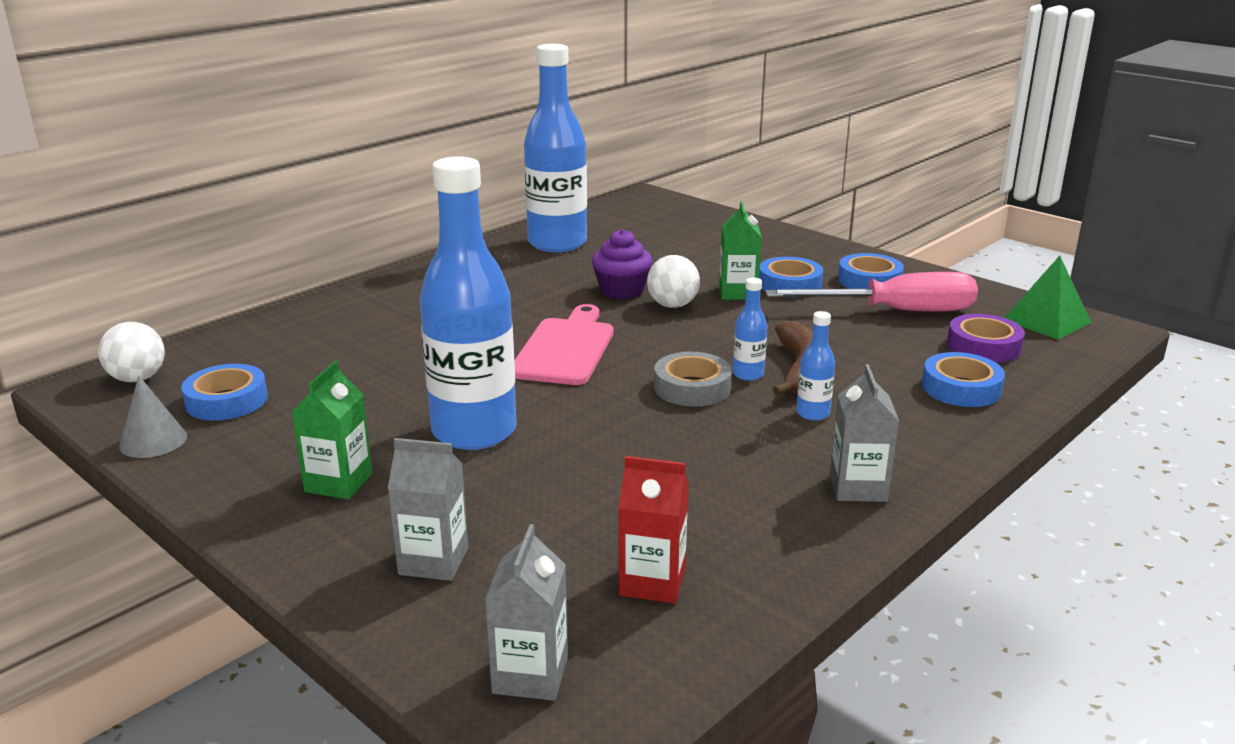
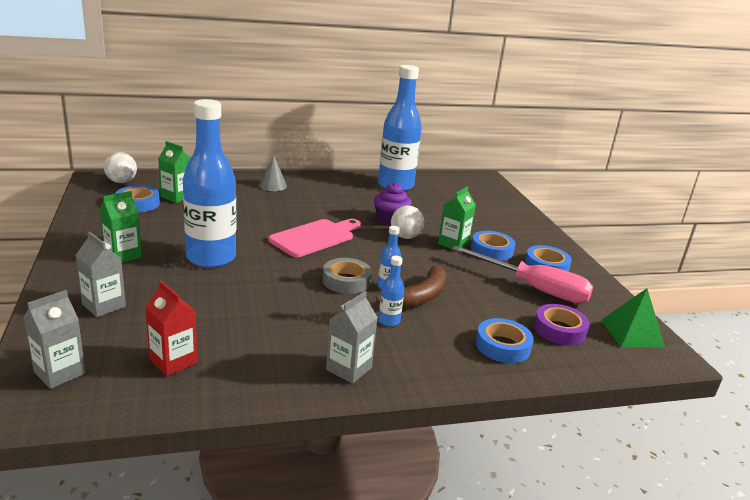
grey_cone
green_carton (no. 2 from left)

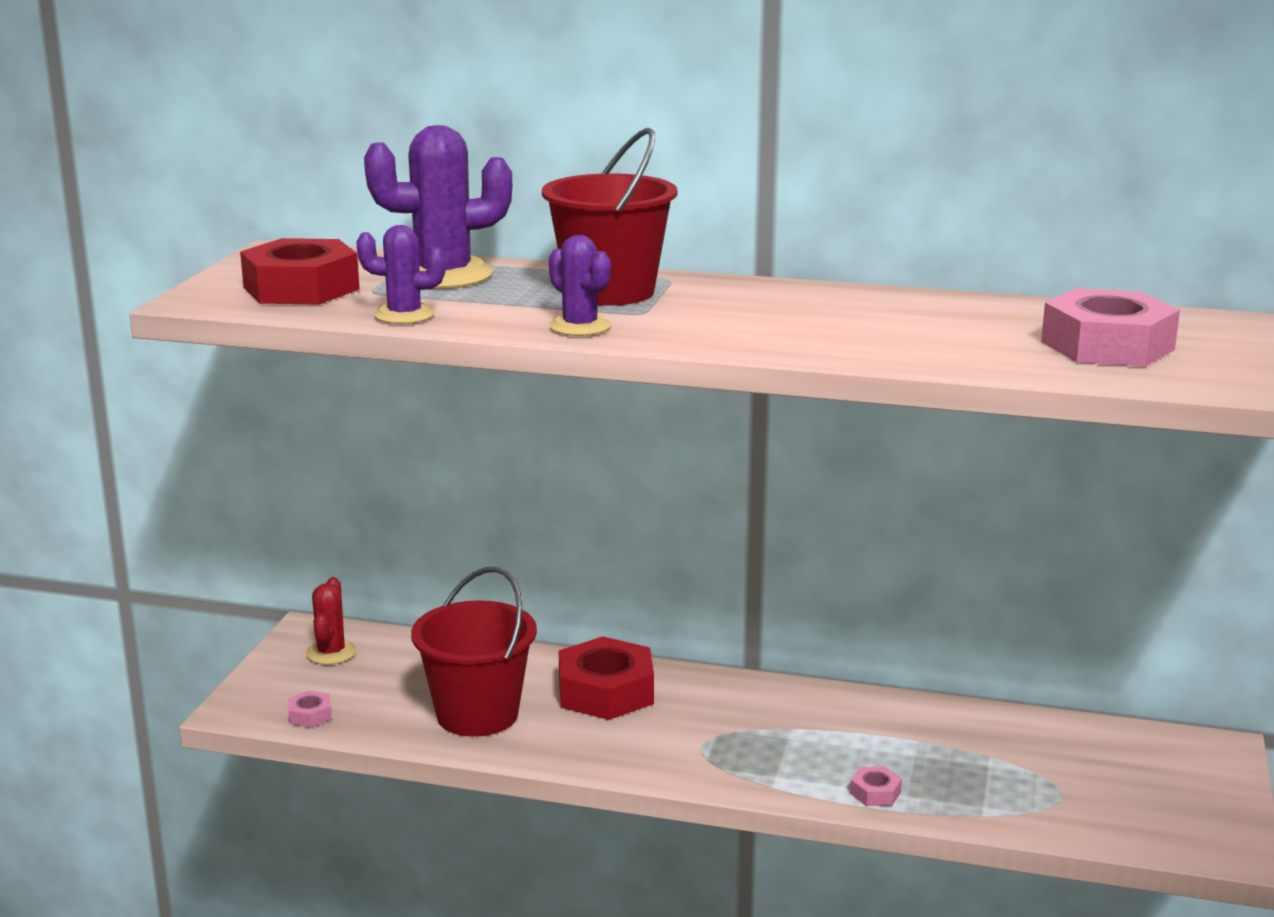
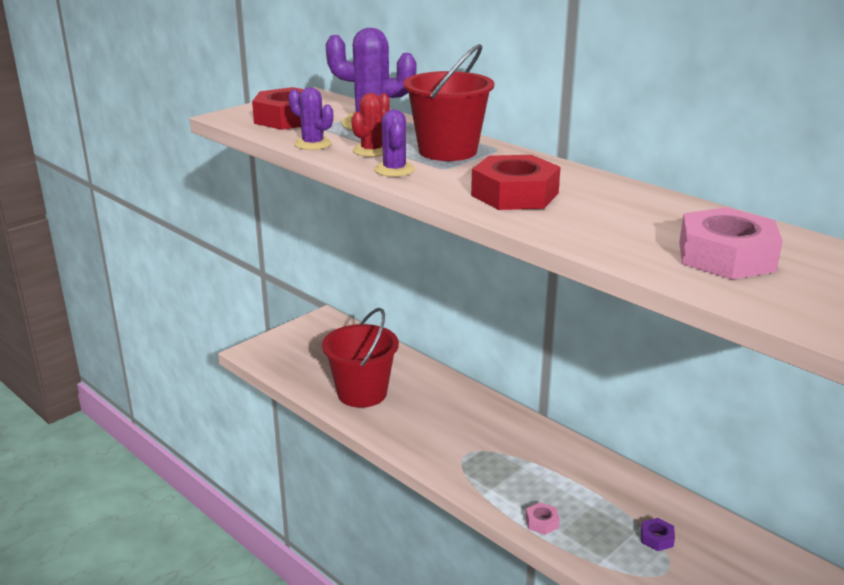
pink_nut (no. 1 from left in the first image)
red_cactus
red_nut (no. 2 from left)
purple_nut

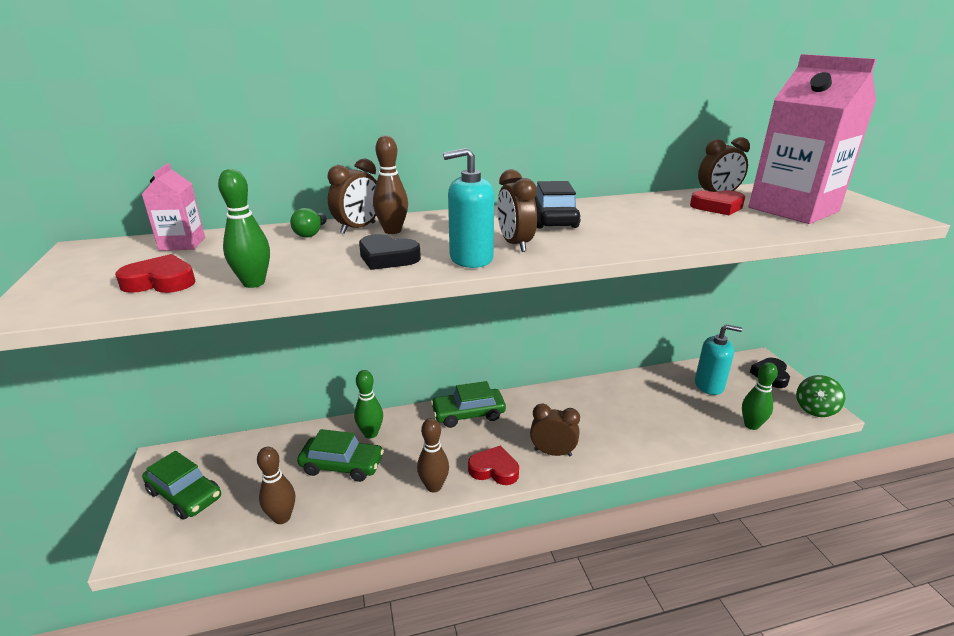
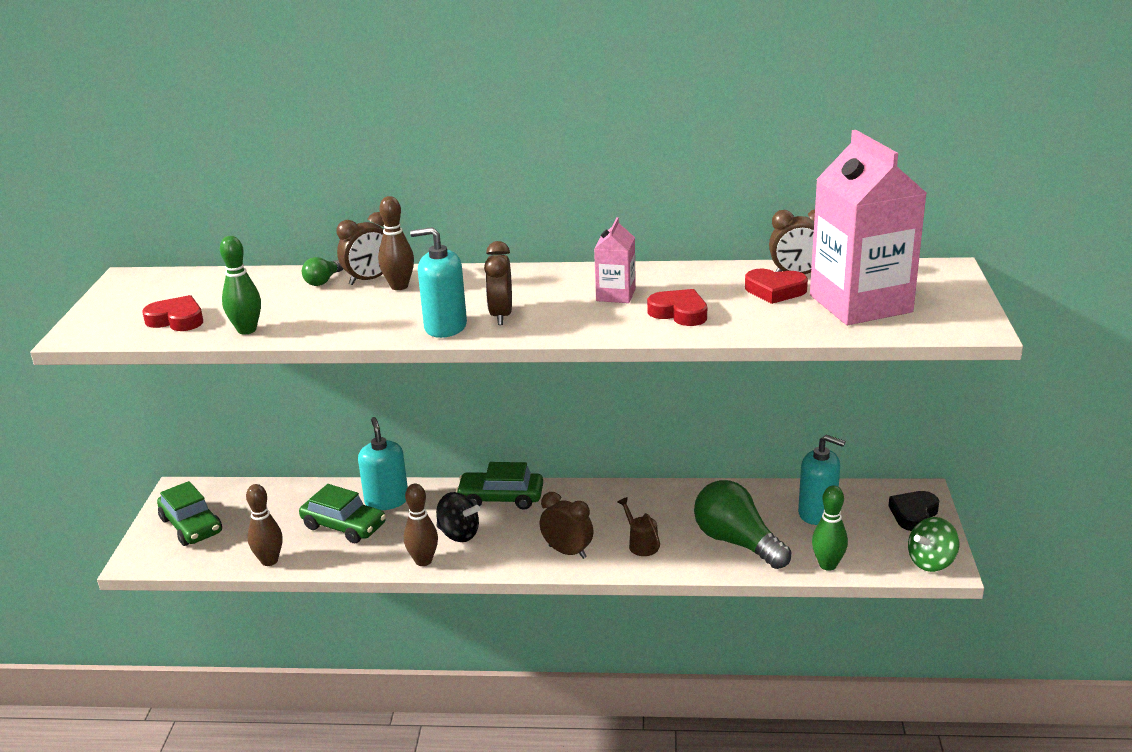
pink_carton (no. 1 from left)
turquoise_soap_dispenser (no. 1 from left)
black_heart (no. 1 from left in the first image)
red_heart (no. 2 from left)
black_car
black_spinning_top
brown_watering_can
green_light_bulb (no. 2 from left)

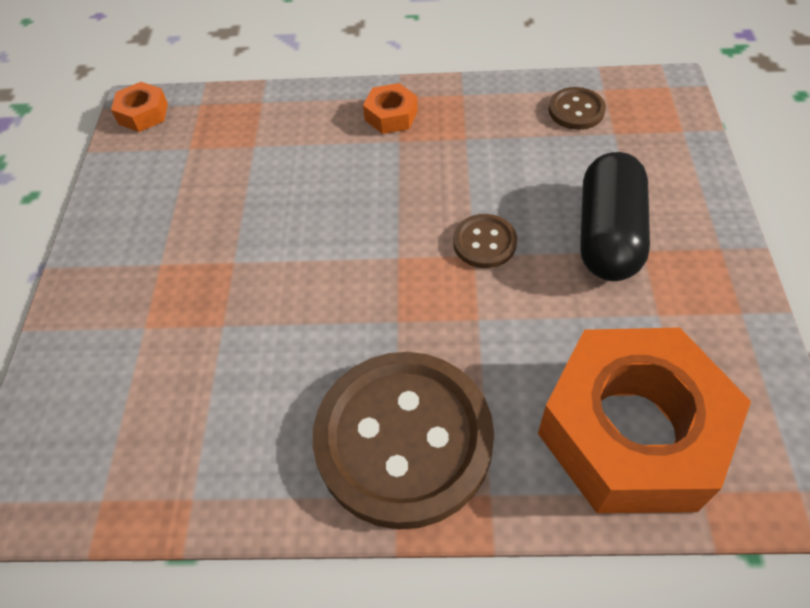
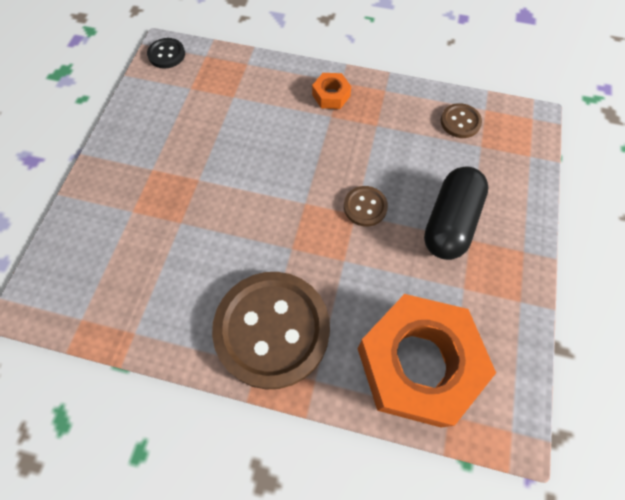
black_button

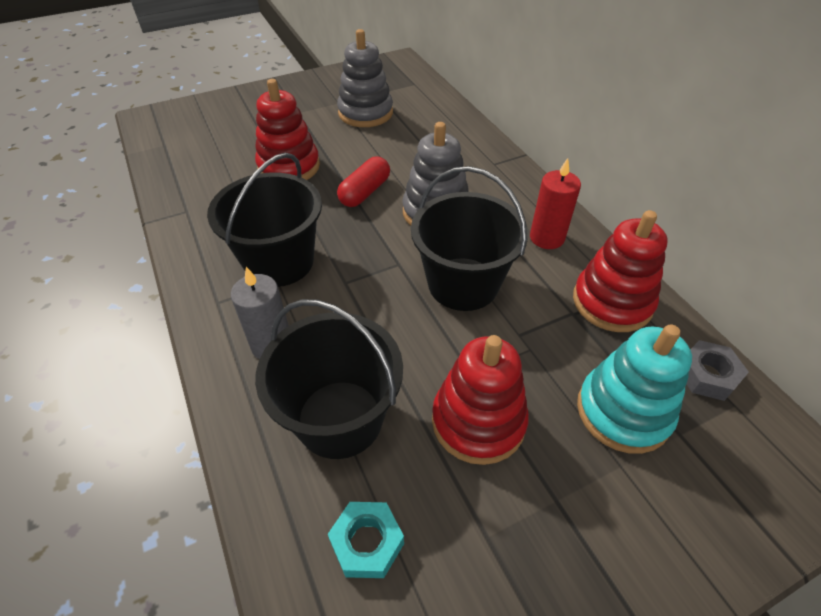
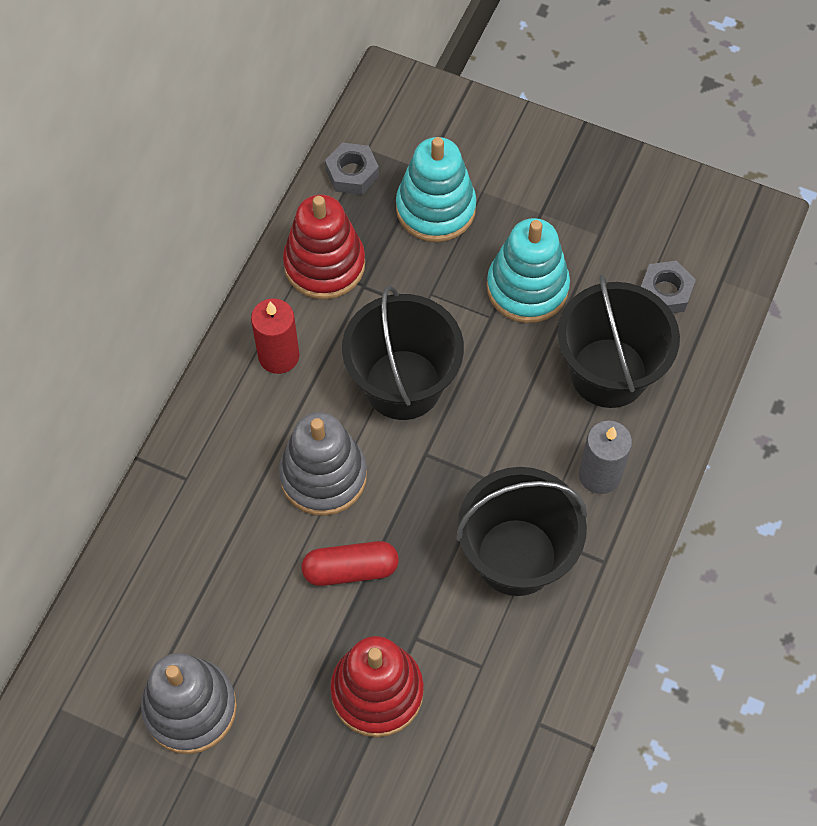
grey_nut (no. 2 from left)
turquoise_stacking_toy (no. 2 from left)

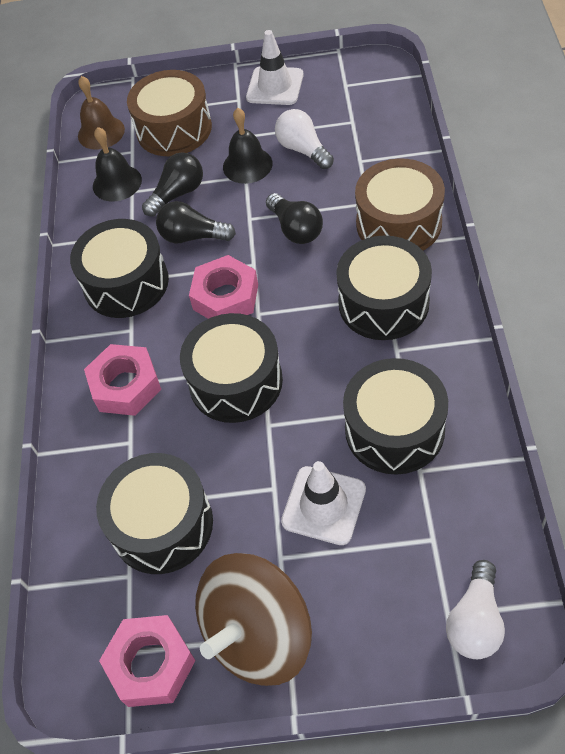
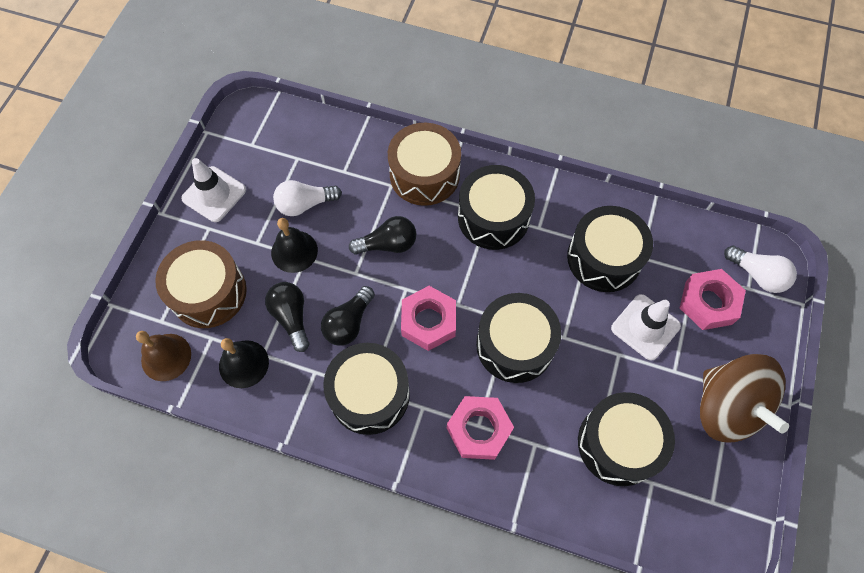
pink_nut (no. 3 from left)

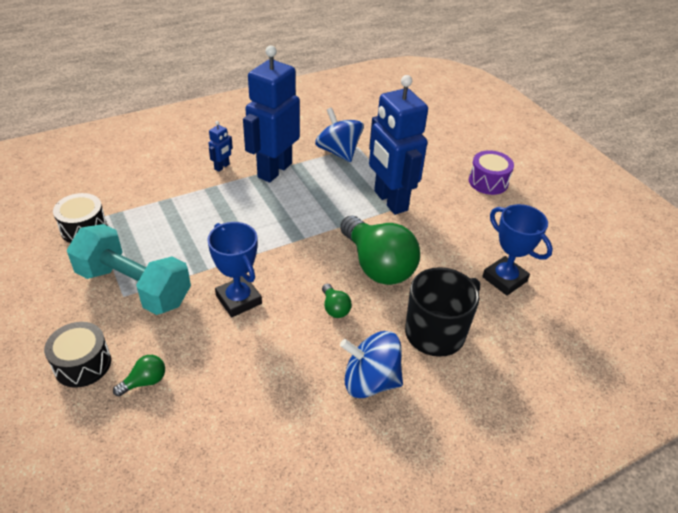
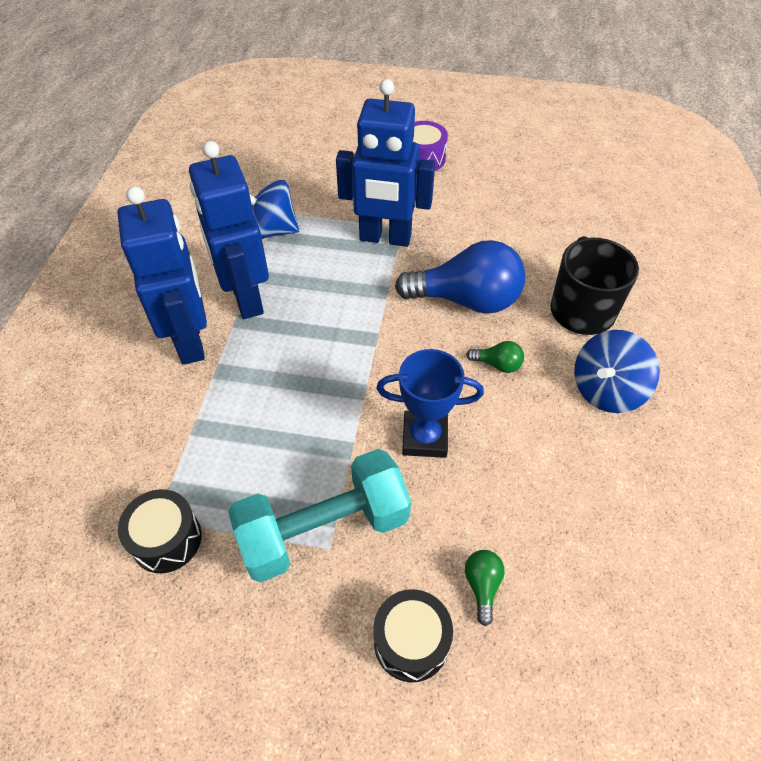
blue_robot (no. 1 from left)
blue_light_bulb
blue_trophy (no. 2 from left in the first image)

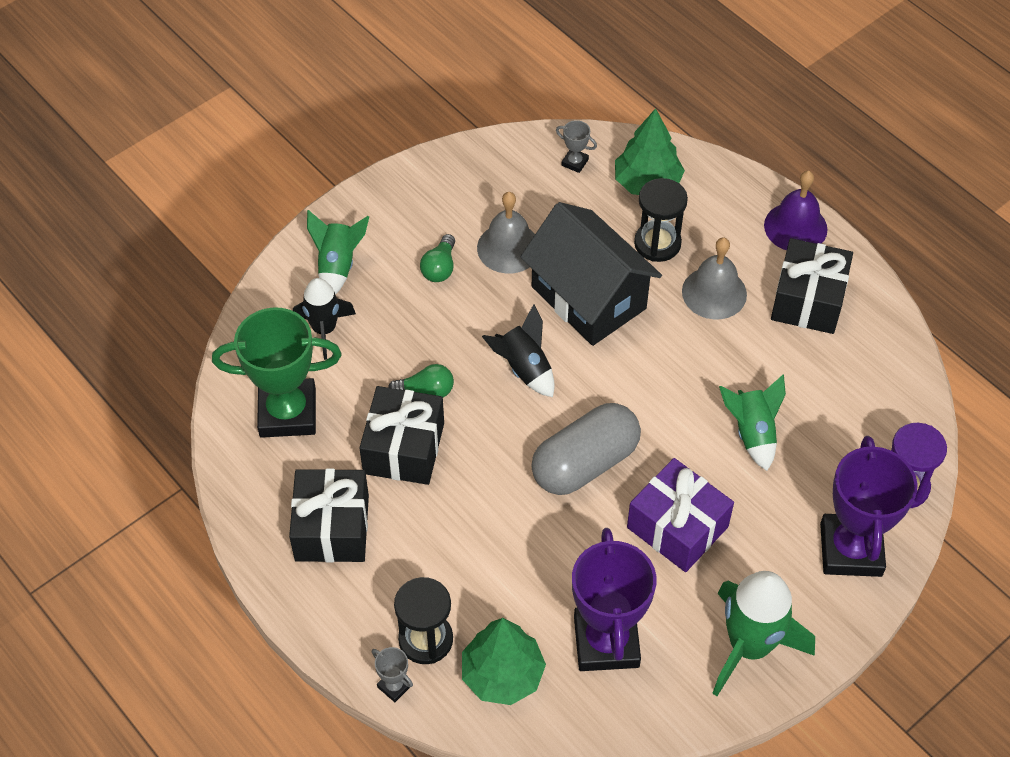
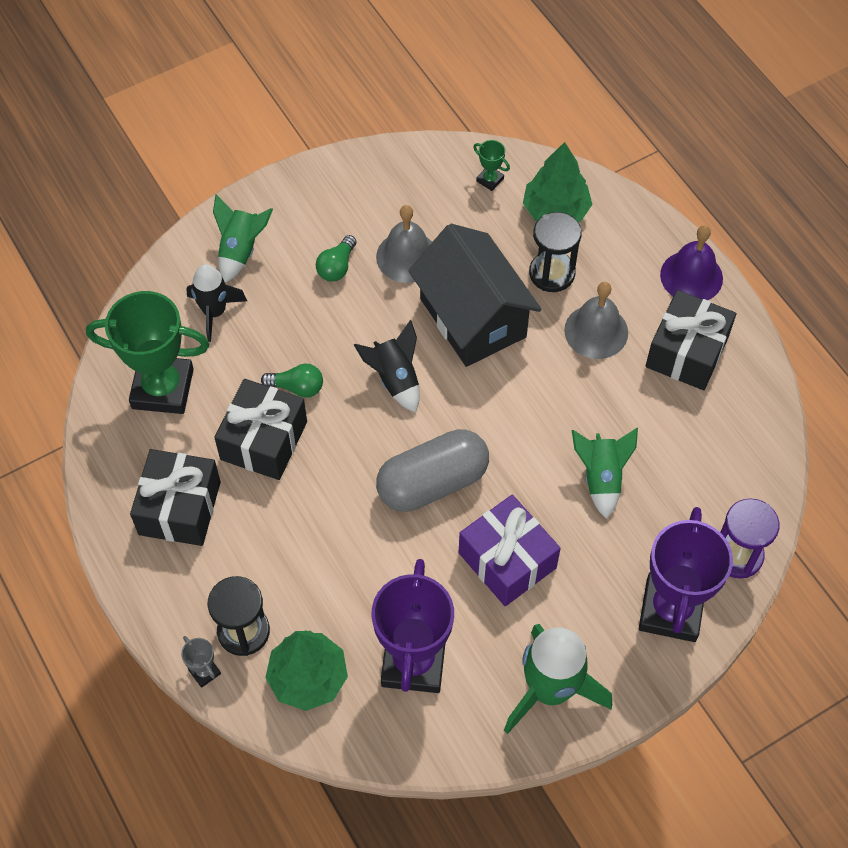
green_trophy (no. 2 from left)

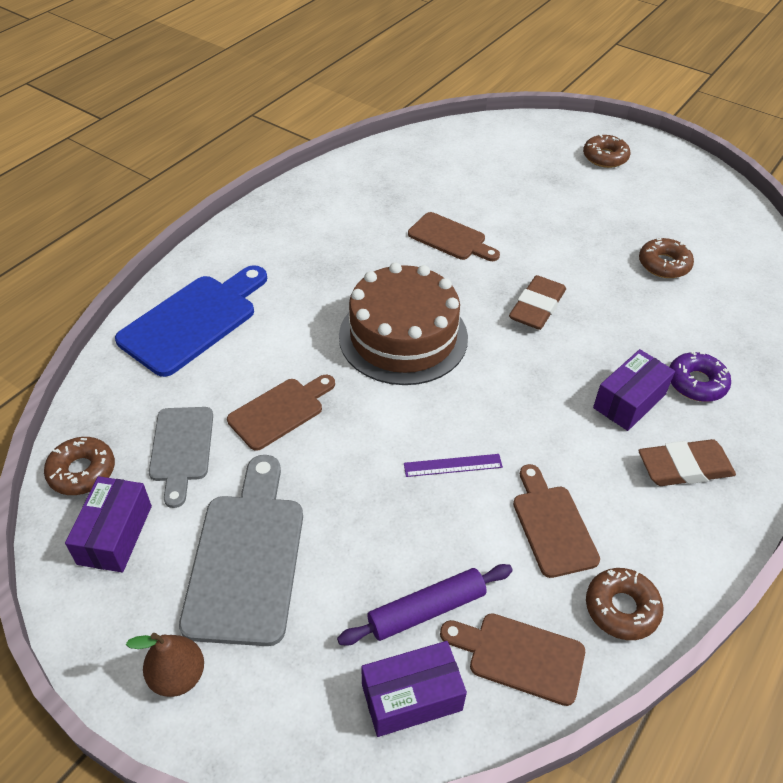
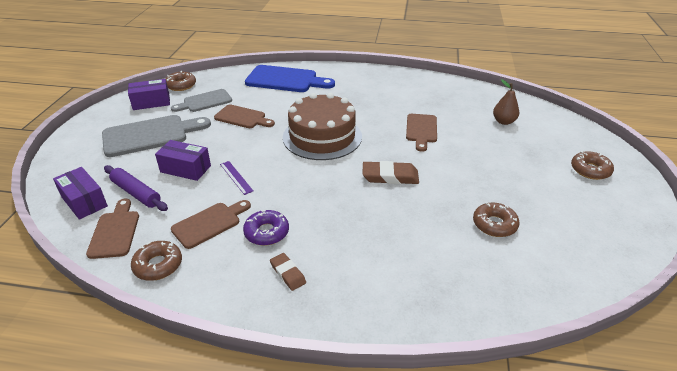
brown_pear
purple_box (no. 3 from left)
brown_eraser (no. 1 from left)
purple_donut

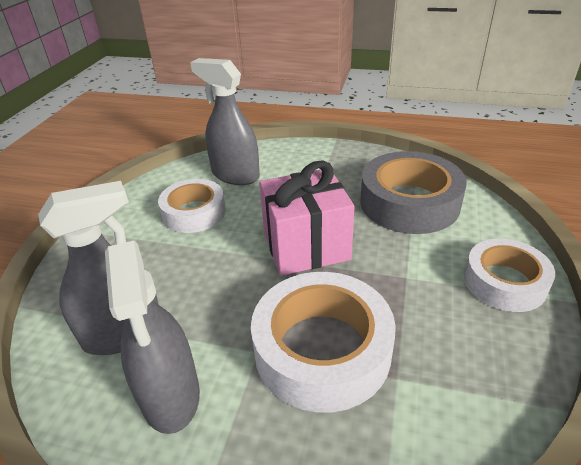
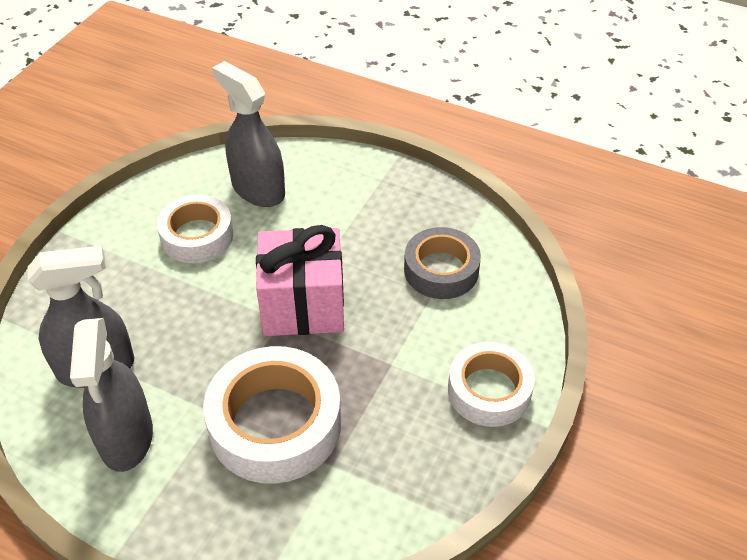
grey_tape

